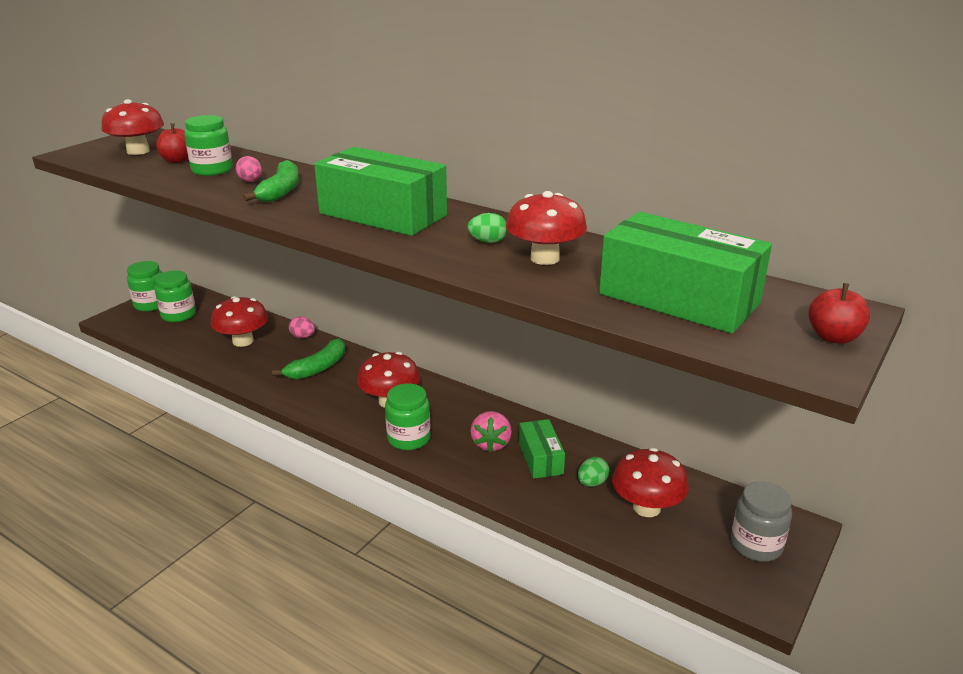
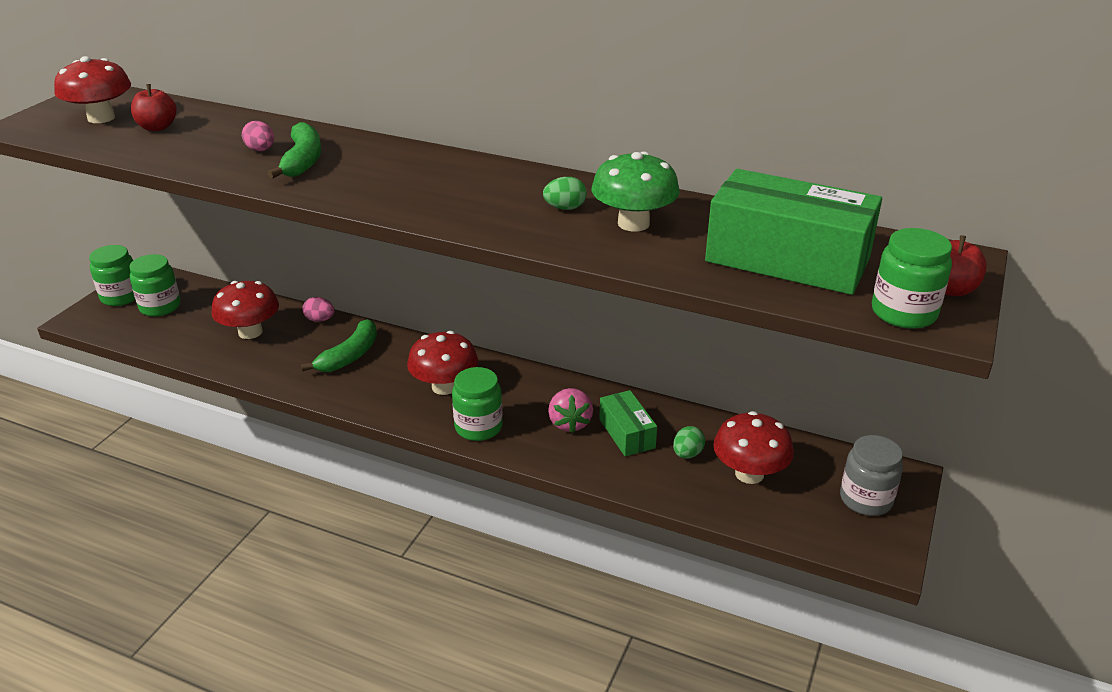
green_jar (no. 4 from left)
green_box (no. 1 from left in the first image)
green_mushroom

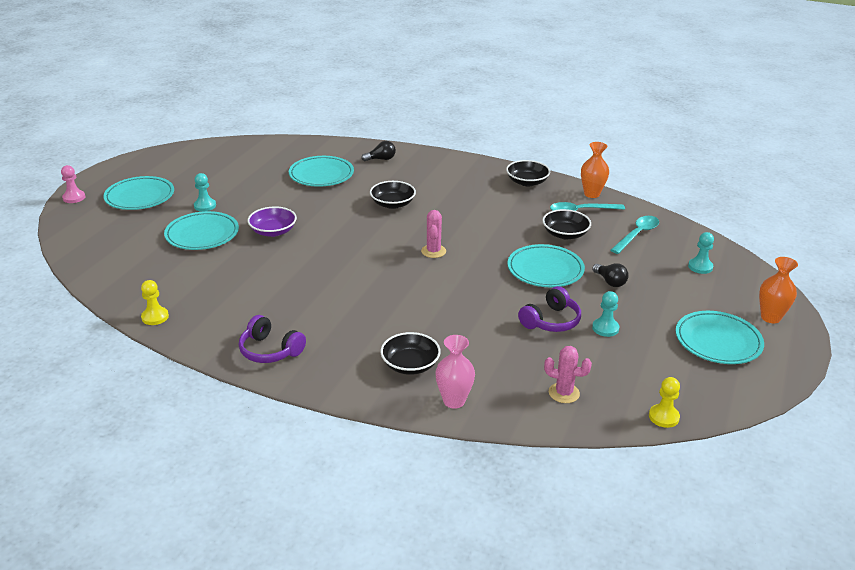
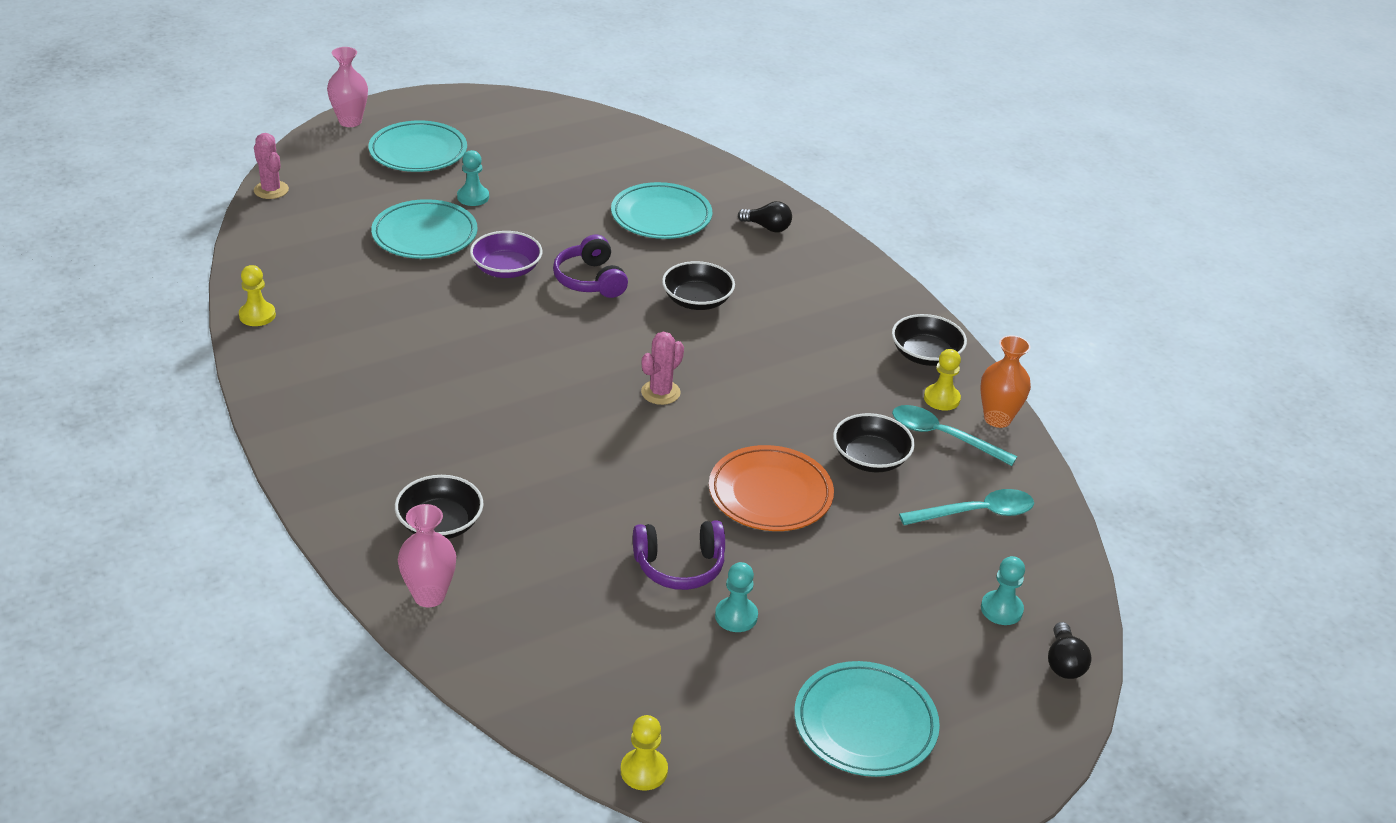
pink_vase (no. 1 from left)
purple_headphones (no. 1 from left)
orange_plate
pink_cactus (no. 1 from left)
black_light_bulb (no. 2 from left)
orange_vase (no. 2 from left in the first image)
yellow_pawn (no. 3 from left)

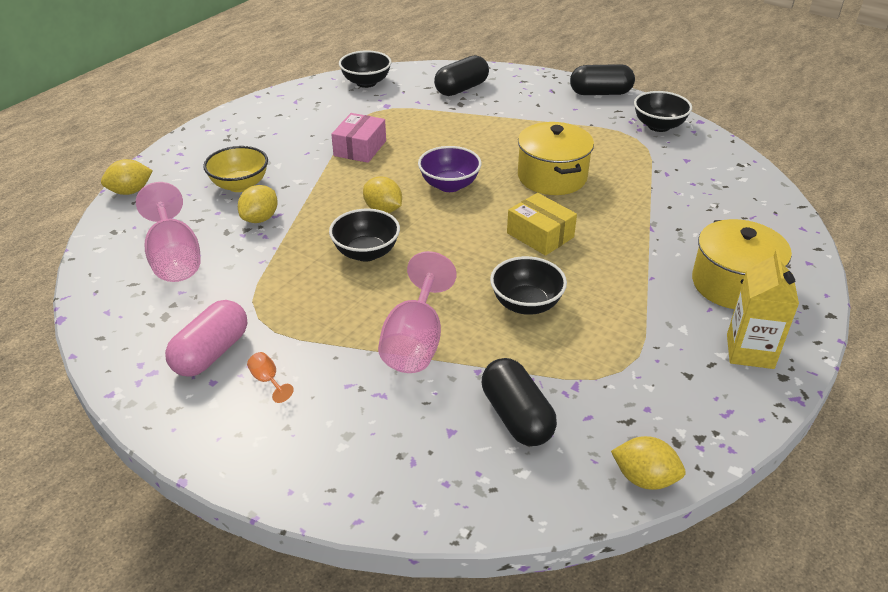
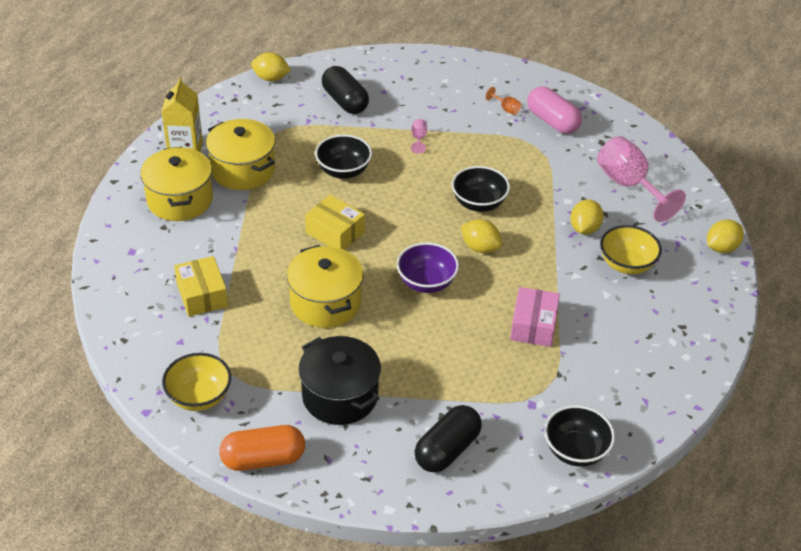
pink_capsule
pink_goblet (no. 1 from left)
orange_capsule
yellow_bowl (no. 1 from left)
yellow_box (no. 1 from left)
yellow_pot (no. 2 from left)
black_pot

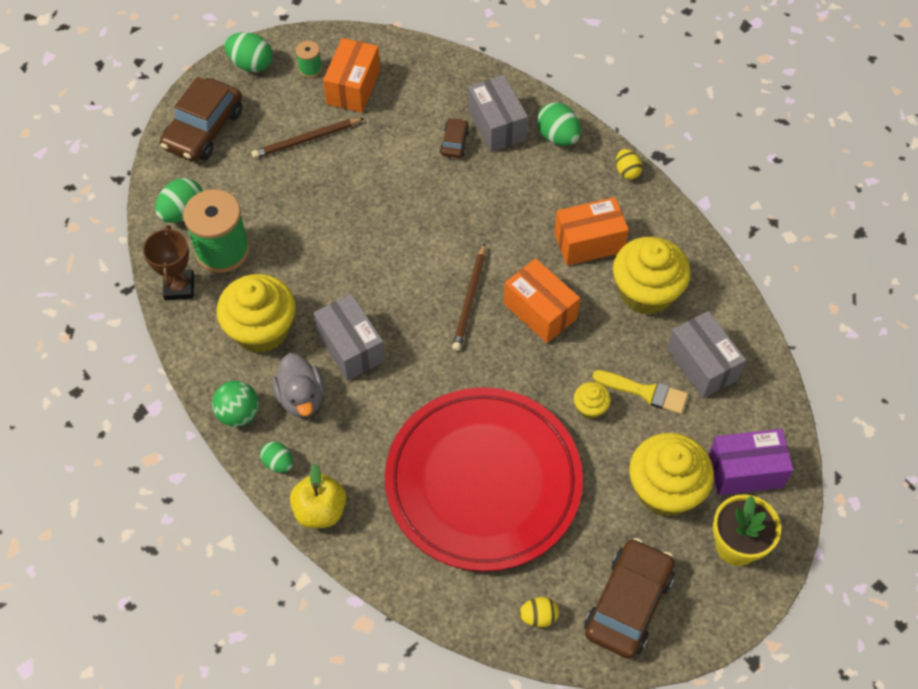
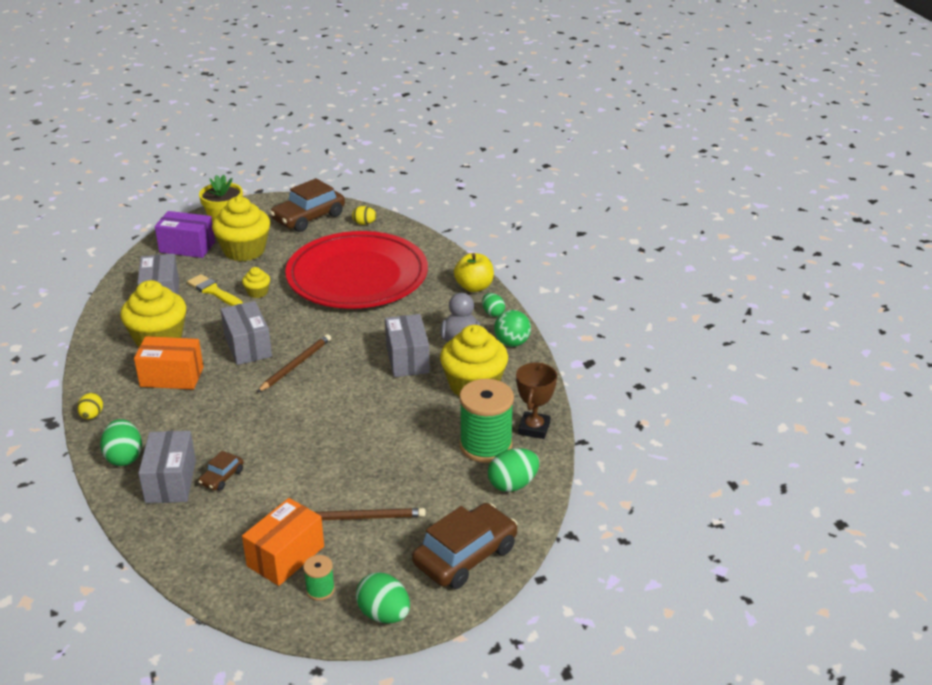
grey_box (no. 3 from left)

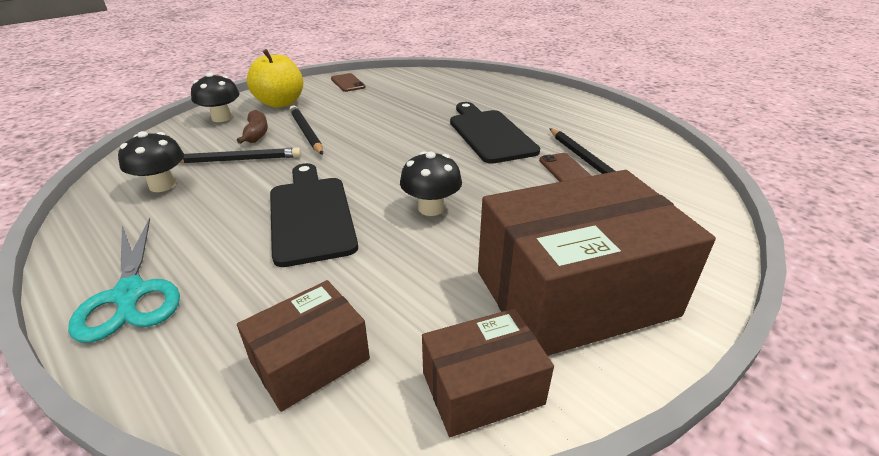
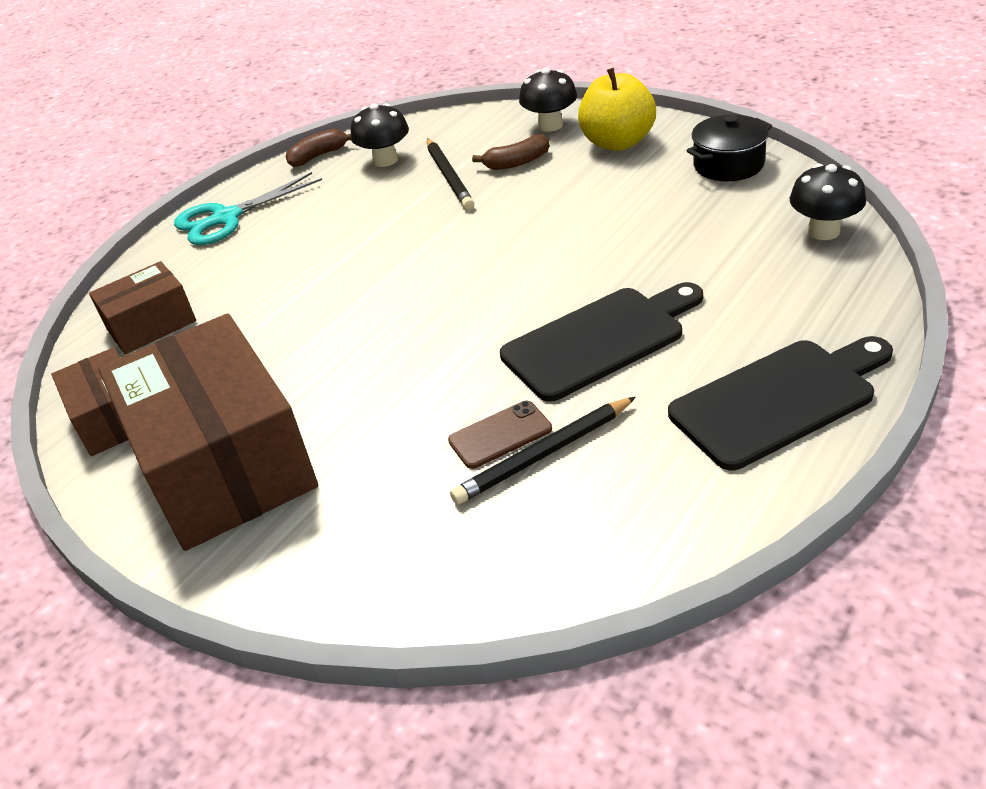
brown_box (no. 2 from left)
black_cutting_board (no. 2 from left)
black_pencil (no. 2 from left in the first image)
black_pot
black_mushroom (no. 3 from left)
brown_banana (no. 1 from left)

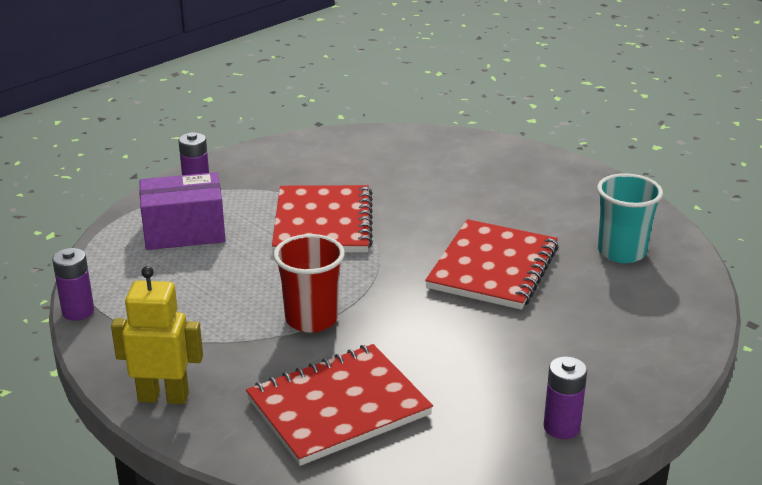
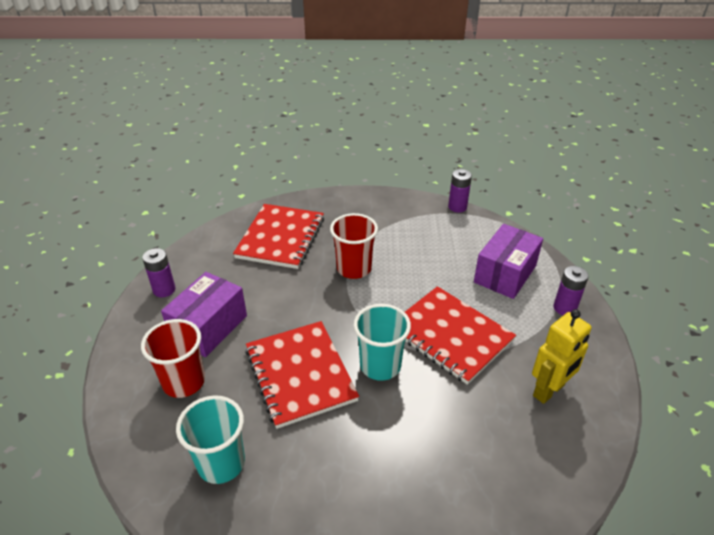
yellow_robot
red_cup (no. 1 from left)
purple_box (no. 1 from left)
turquoise_cup (no. 2 from left)

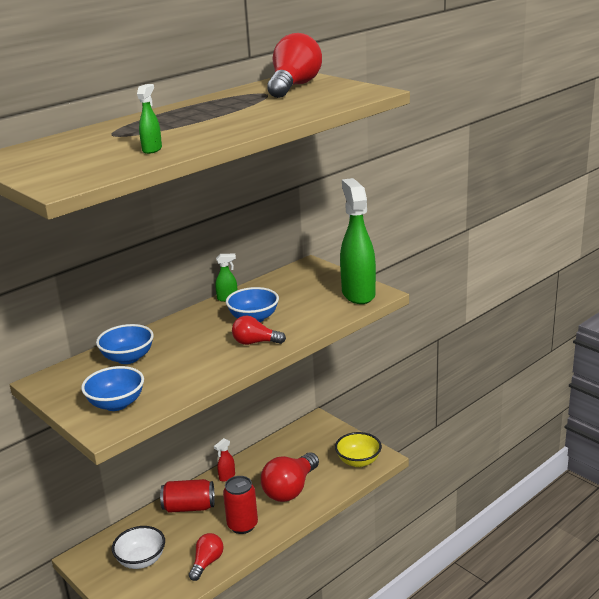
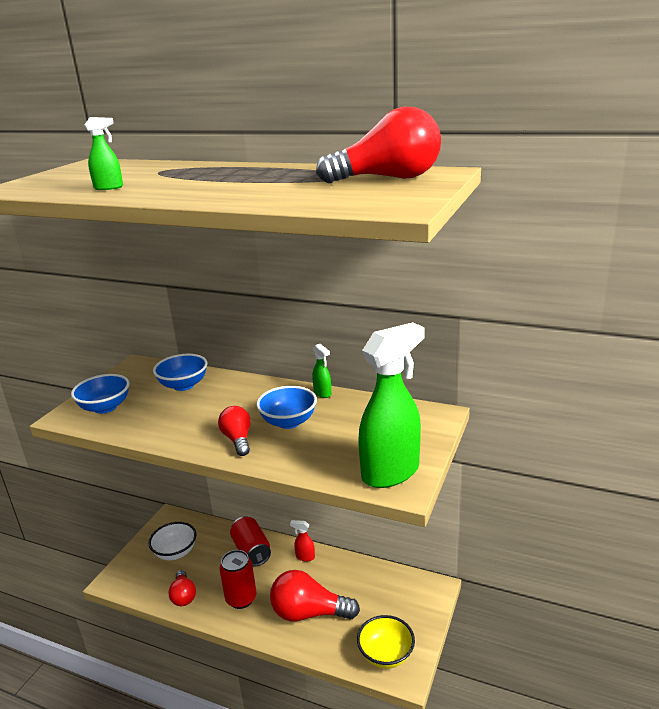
red_light_bulb (no. 1 from left)

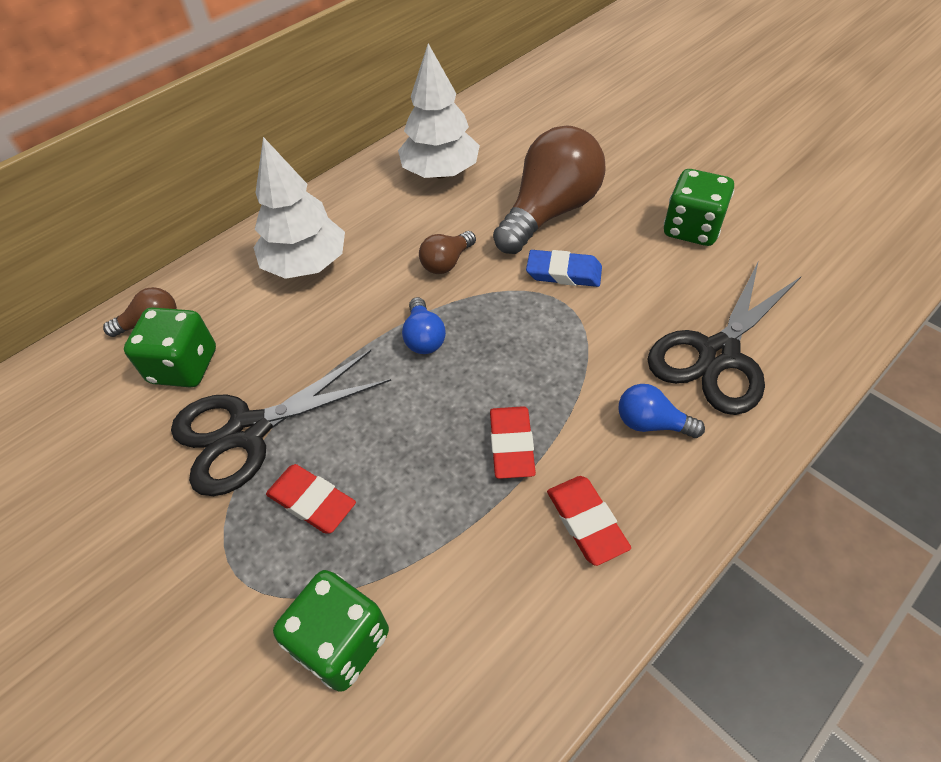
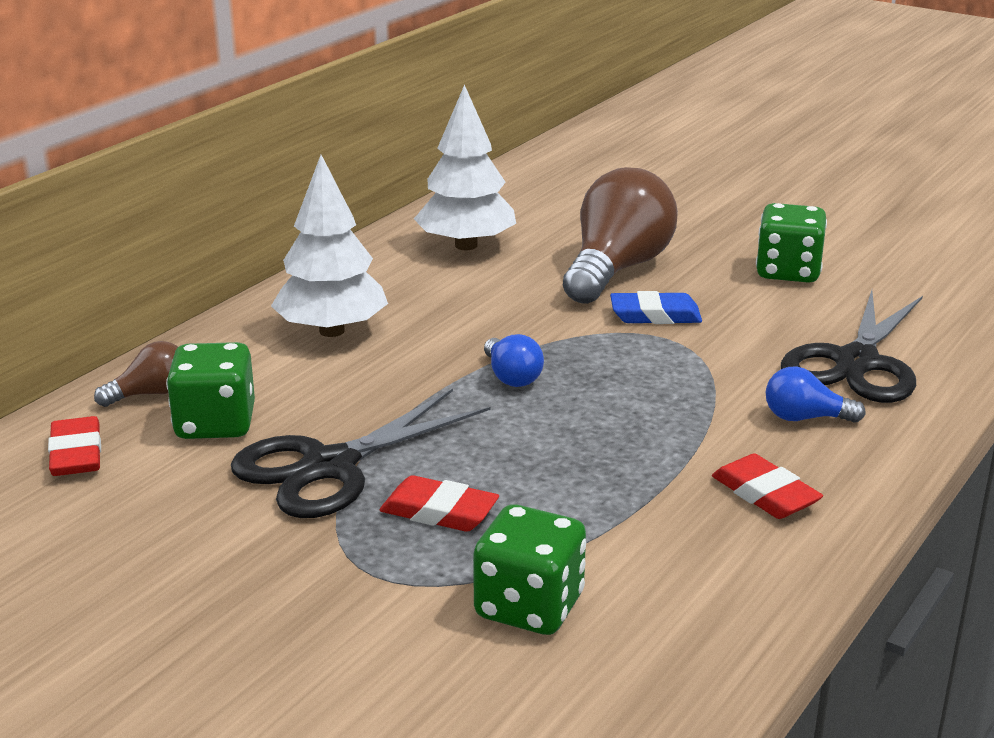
brown_light_bulb (no. 2 from left in the first image)
red_eraser (no. 1 from left)

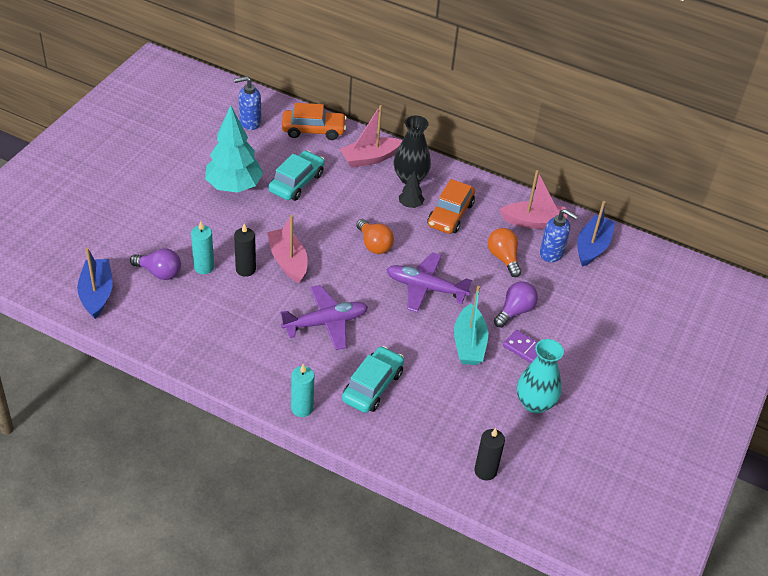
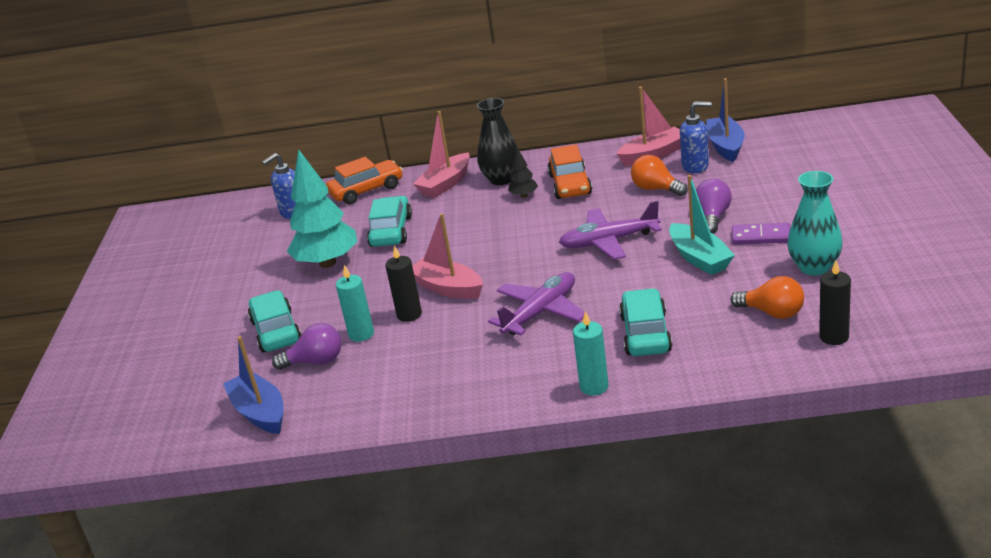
orange_light_bulb (no. 2 from left)
turquoise_car (no. 1 from left)

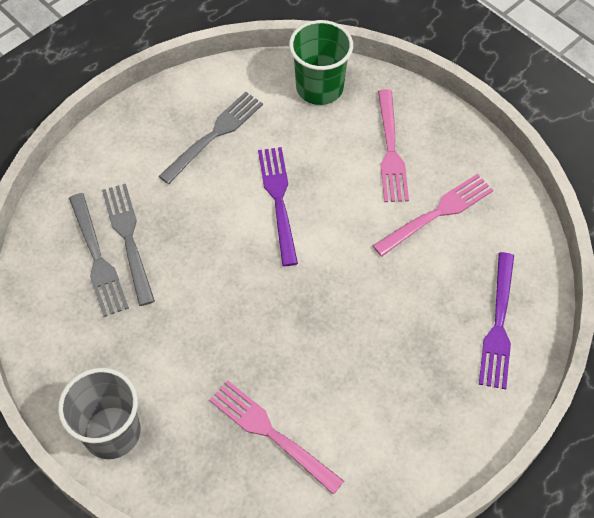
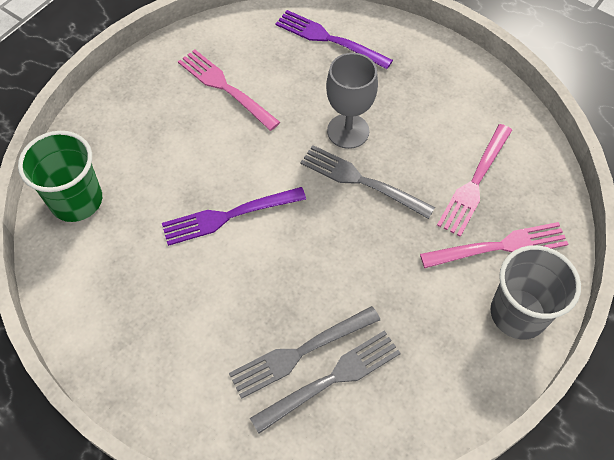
grey_fork (no. 3 from left)
pink_fork (no. 3 from left)
purple_fork (no. 2 from left)
grey_goblet

